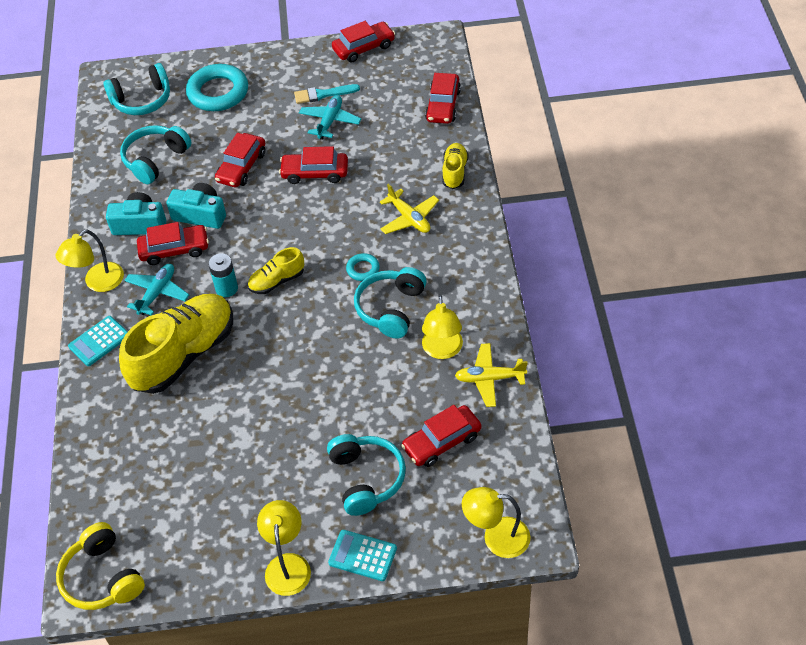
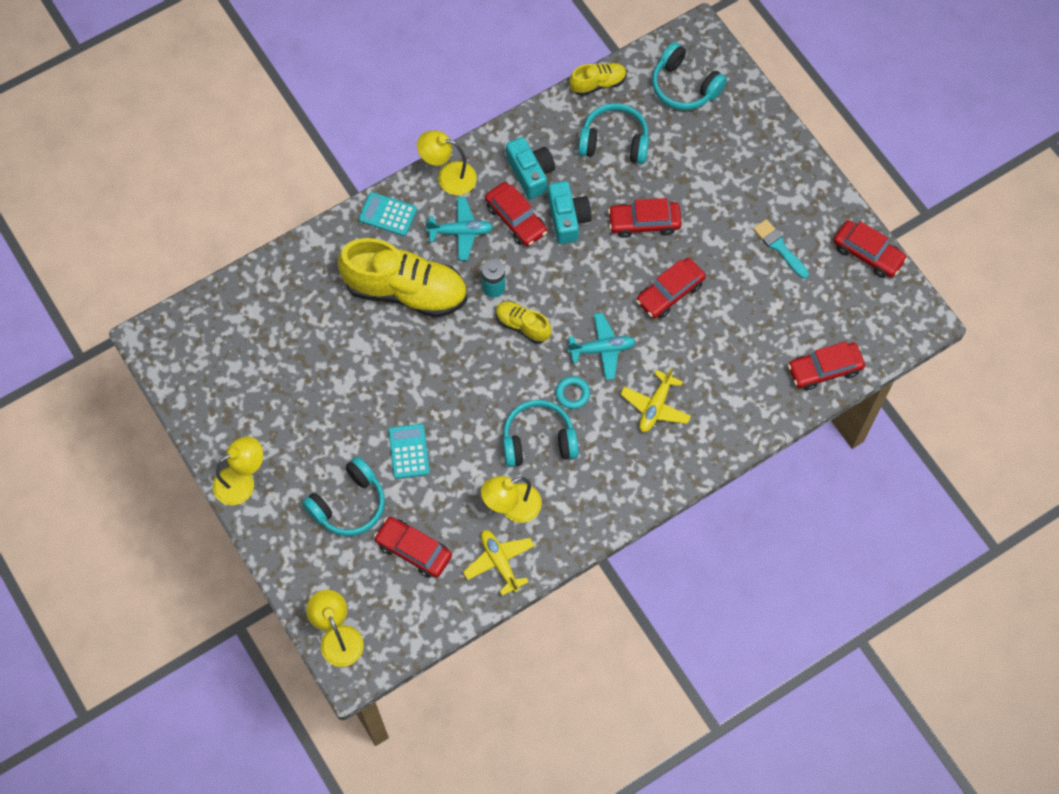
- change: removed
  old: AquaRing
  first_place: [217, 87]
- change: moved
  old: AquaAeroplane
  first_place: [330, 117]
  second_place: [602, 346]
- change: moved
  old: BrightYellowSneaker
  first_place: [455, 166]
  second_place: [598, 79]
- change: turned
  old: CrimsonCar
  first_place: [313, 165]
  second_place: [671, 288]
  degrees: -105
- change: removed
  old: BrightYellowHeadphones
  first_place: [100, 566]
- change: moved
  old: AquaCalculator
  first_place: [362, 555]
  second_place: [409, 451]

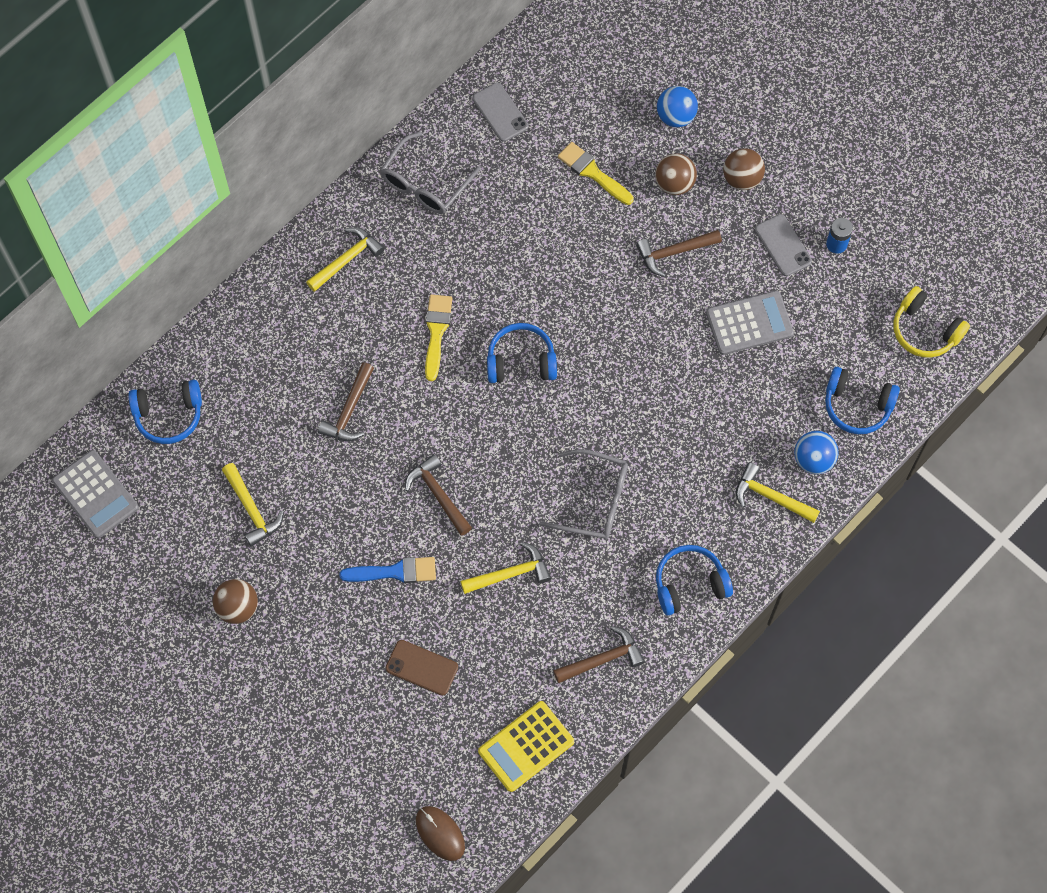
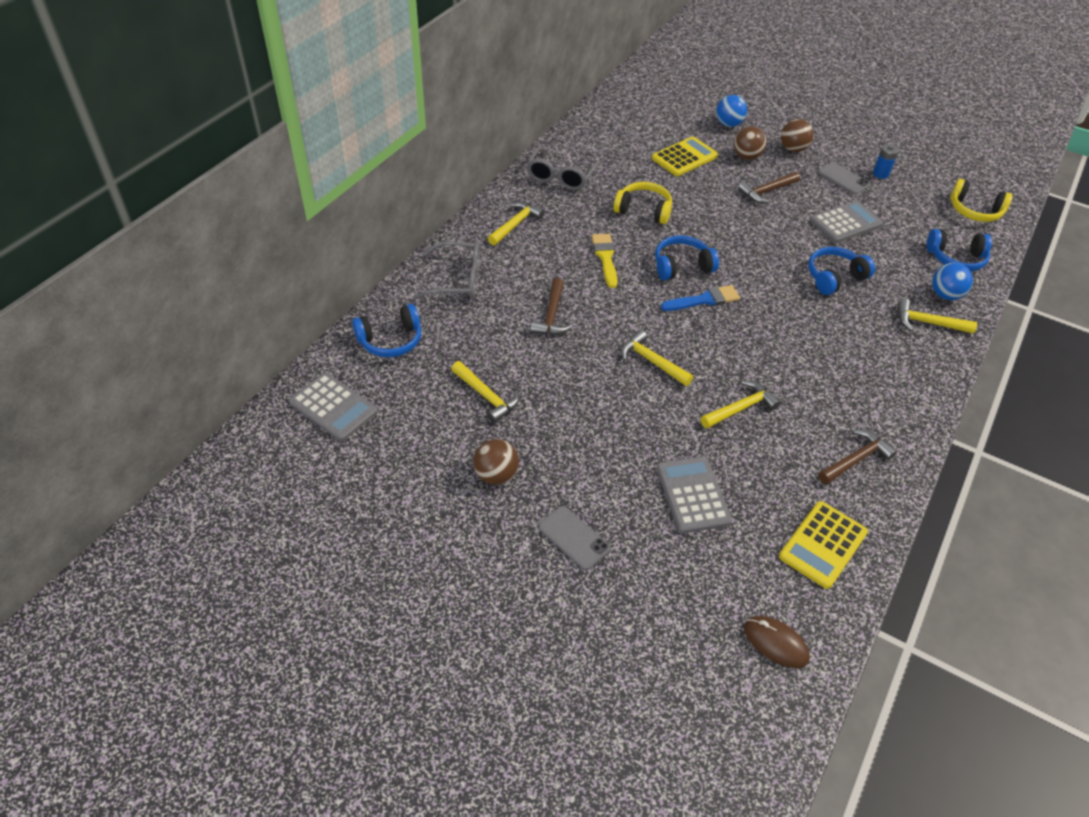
- change: moved
  old: AshGreyPhone
  first_place: [501, 112]
  second_place: [574, 538]
- change: replaced
  old: BrightYellowPaintbrush
  new: BrightYellowCalculator
  first_place: [595, 173]
  second_place: [685, 156]
- change: moved
  old: AshGreySpectacles
  first_place: [583, 494]
  second_place: [446, 270]
- change: recoloured
  old: DarkBrownCarpenter'sHammer
  new: BrightYellowCarpenter'sHammer
  first_place: [438, 495]
  second_place: [656, 358]
- change: moved
  old: RoyalBlueHeadphones
  first_place: [694, 580]
  second_place: [841, 271]
- change: moved
  old: RoyalBluePaintbrush
  first_place: [387, 570]
  second_place: [700, 298]
- change: replaced
  old: DarkBrownPhone
  new: AshGreyCalculator
  first_place: [422, 668]
  second_place: [694, 494]
- change: added
  new: BrightYellowHeadphones
  second_place: [642, 203]

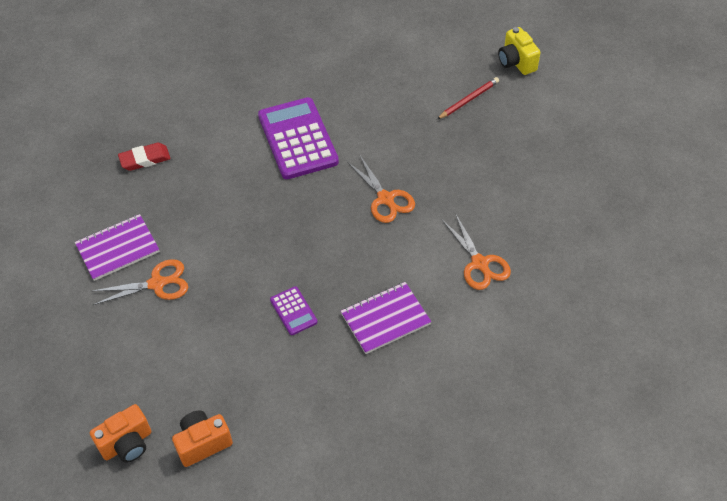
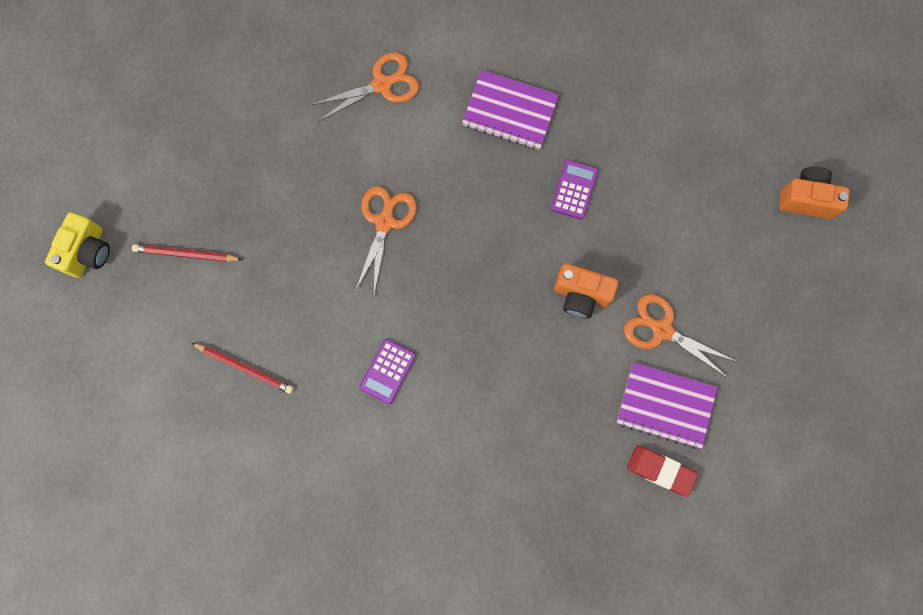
- change: resized
  old: PurpleCalculator
  first_place: [298, 138]
  second_place: [387, 371]
  factor: 0.47
- change: moved
  old: CrimsonPencilEraser
  first_place: [144, 157]
  second_place: [662, 471]
- change: turned
  old: OrangeColouredScissors
  first_place: [476, 251]
  second_place: [365, 86]
  degrees: 45
- change: moved
  old: OrangeColouredCompactCamera
  first_place: [202, 438]
  second_place: [586, 291]
- change: added
  new: CrimsonLeadPencil
  second_place: [242, 368]

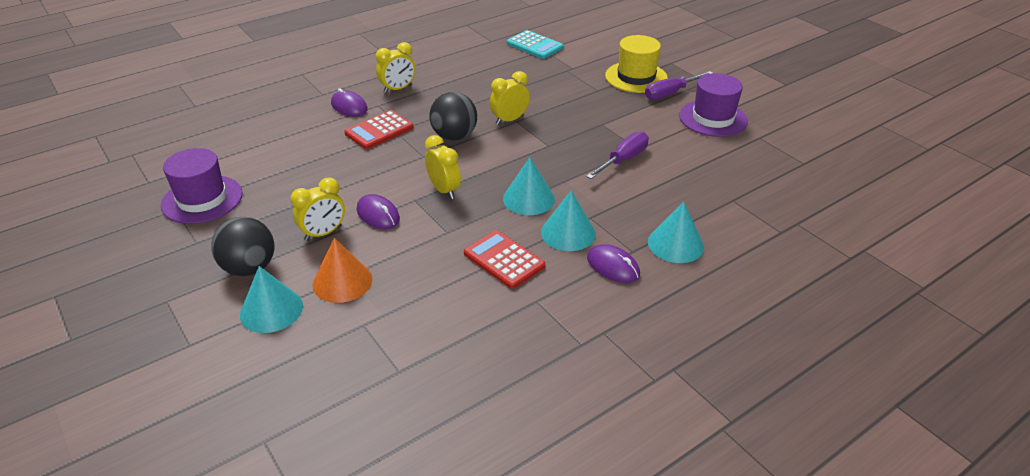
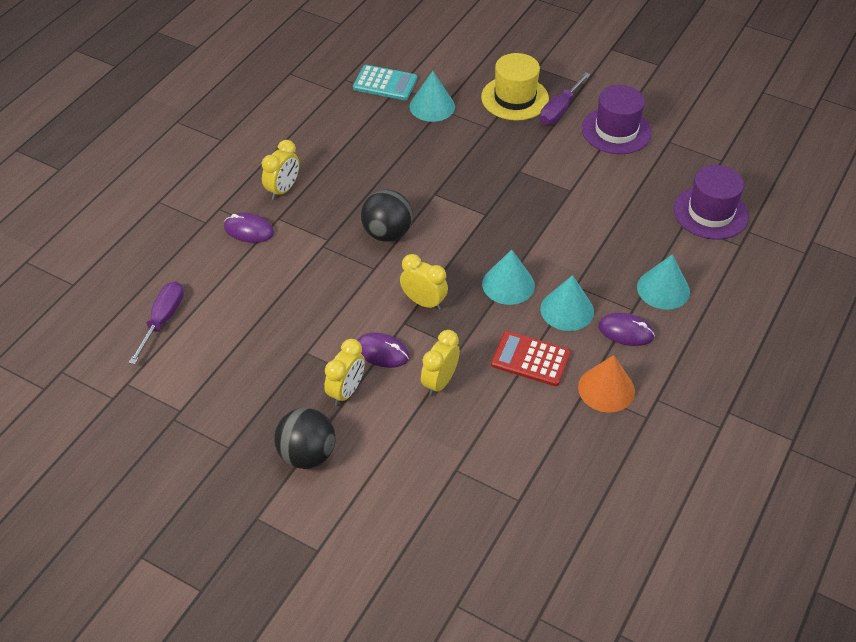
- change: moved
  old: BrightYellowAlarmClock
  first_place: [509, 98]
  second_place: [440, 363]
- change: removed
  old: CrimsonCalculator
  first_place: [379, 129]
- change: moved
  old: PurpleHandScrewdriver
  first_place: [617, 155]
  second_place: [156, 323]
- change: moved
  old: PurpleTopHat
  first_place: [202, 186]
  second_place: [711, 202]
- change: moved
  old: OrangeColouredSolidCone
  first_place: [342, 270]
  second_place: [606, 384]
- change: moved
  old: AquaSolidCone
  first_place: [271, 299]
  second_place: [432, 96]

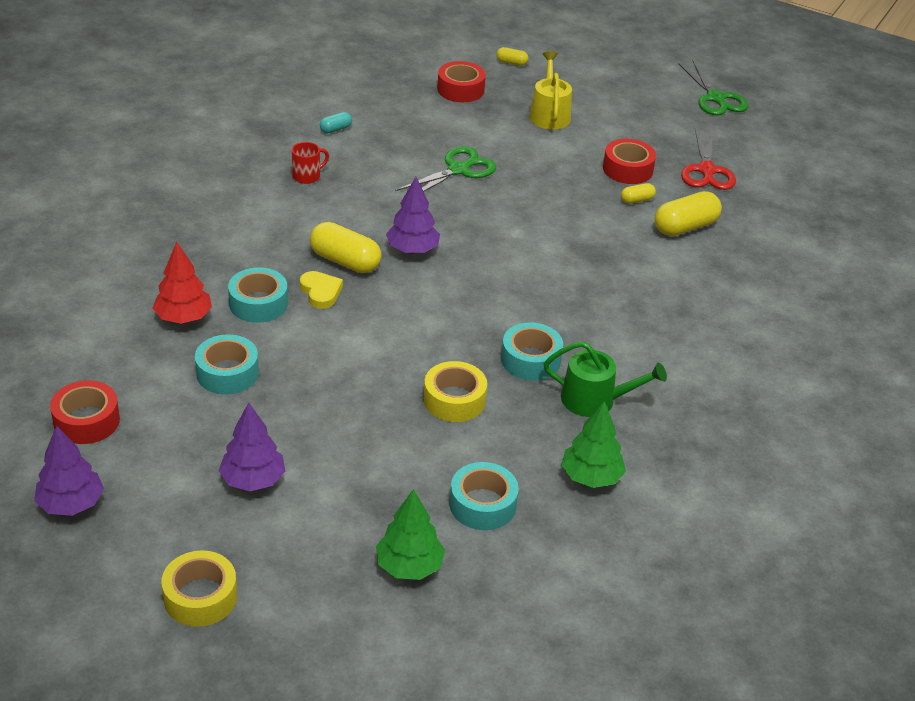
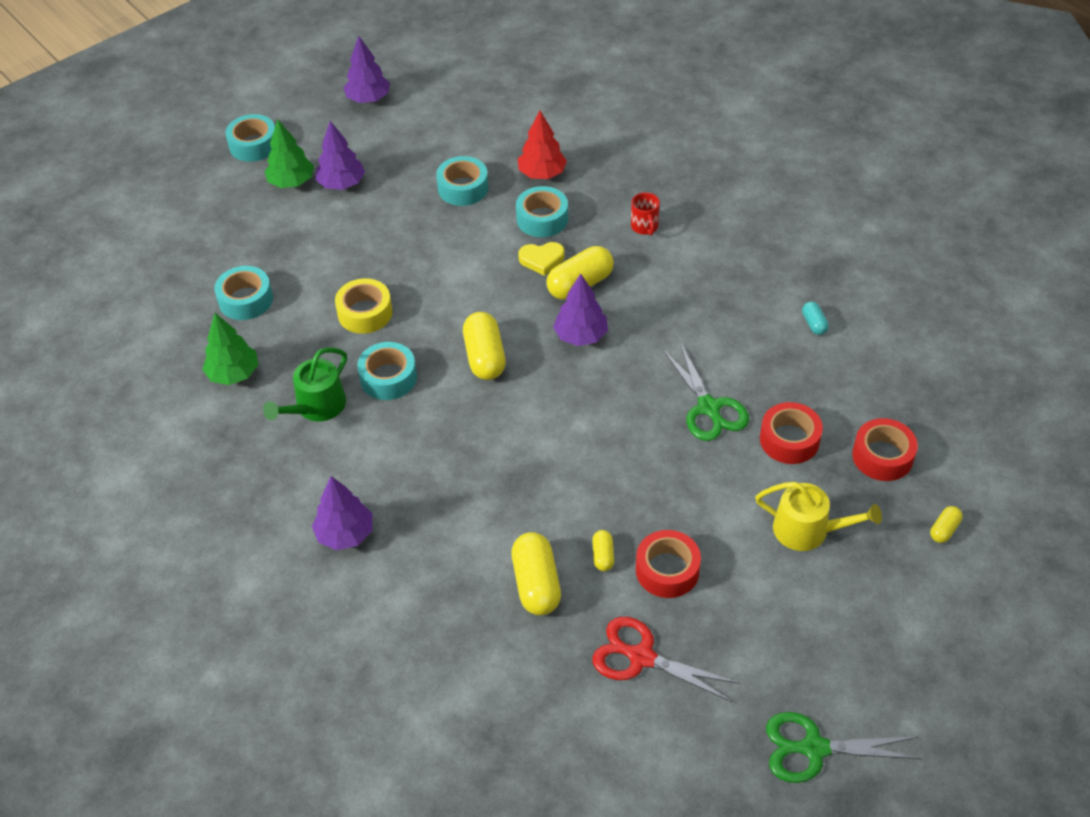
- change: moved
  old: CrimsonMug
  first_place: [310, 163]
  second_place: [645, 213]
- change: moved
  old: CrimsonStickyTape
  first_place: [85, 412]
  second_place: [791, 433]
- change: moved
  old: LeafGreenFirTree
  first_place: [410, 534]
  second_place: [289, 153]
- change: recoloured
  old: BrightYellowStickyTape
  new: AquaStickyTape
  first_place: [199, 588]
  second_place: [250, 138]
- change: added
  new: BrightYellowCapsule
  second_place: [484, 346]
- change: added
  new: PurpleFirTree
  second_place: [342, 513]

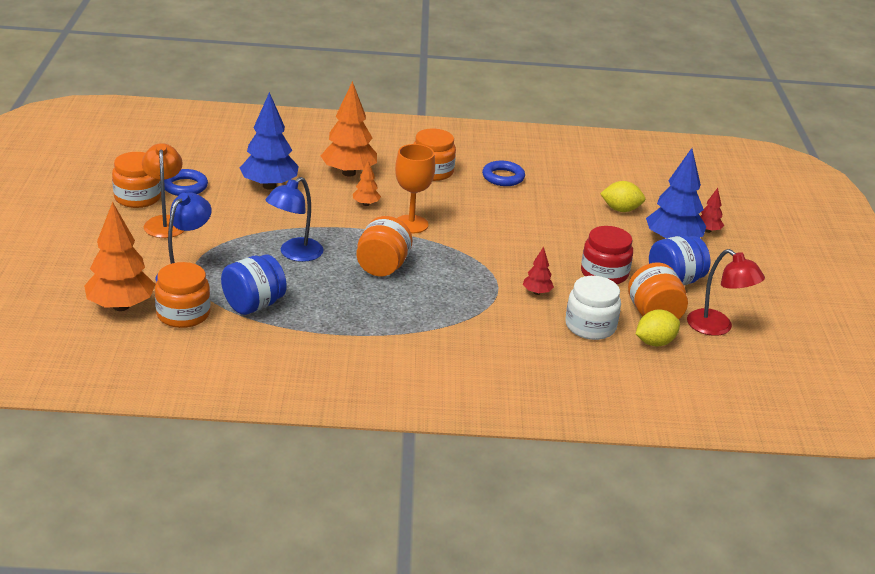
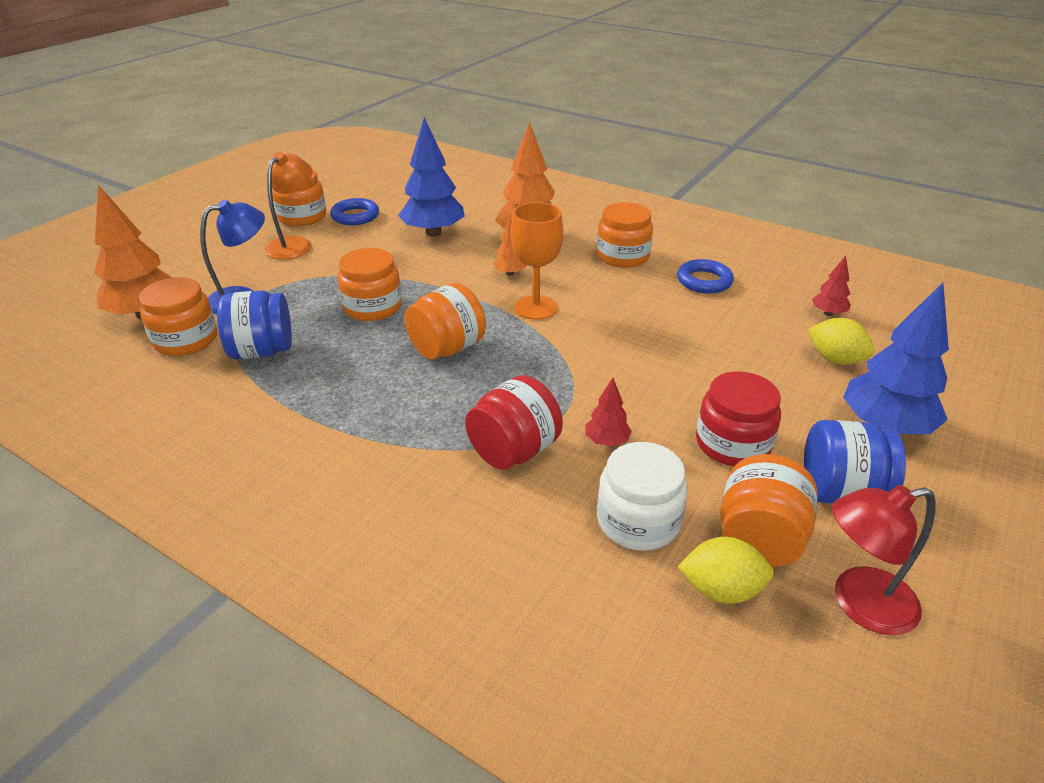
- change: replaced
  old: RoyalBlueDeskLamp
  new: OrangeColouredJar
  first_place: [295, 219]
  second_place: [369, 284]
- change: moved
  old: CrimsonFirTree
  first_place: [712, 210]
  second_place: [831, 286]
- change: turned
  old: CrimsonDeskLamp
  first_place: [726, 292]
  second_place: [884, 560]
  degrees: 90
- change: added
  new: CrimsonJar
  second_place: [514, 422]

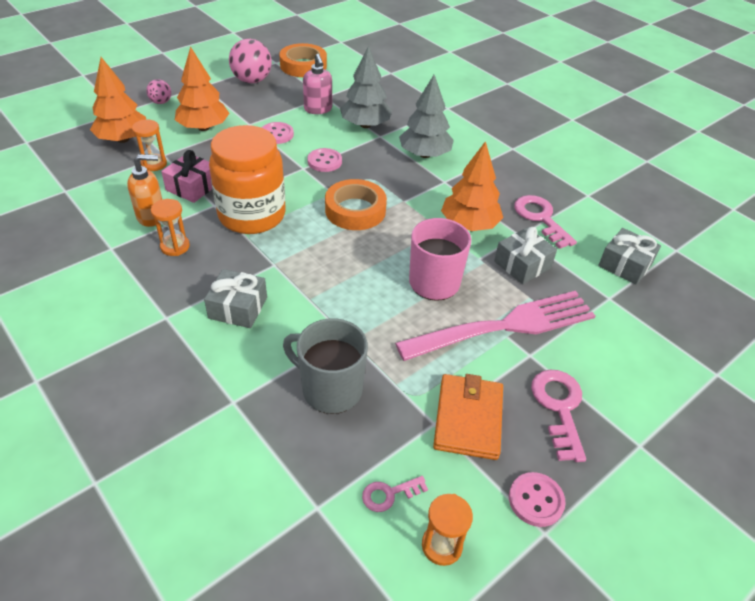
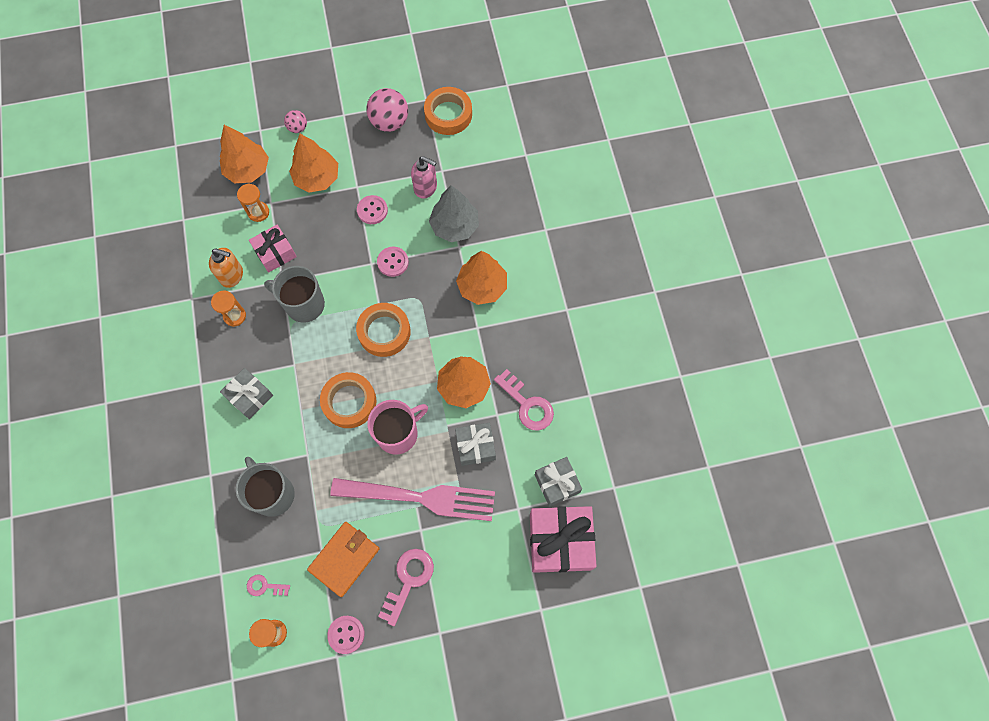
- change: turned
  old: RosePinkPumpBottle
  first_place: [317, 84]
  second_place: [424, 177]
  degrees: -75
- change: recoloured
  old: AshGreyFirTree
  new: OrangeColouredFirTree
  first_place: [426, 116]
  second_place: [481, 278]
- change: replaced
  old: OrangeColouredJar
  new: AshGreyMug
  first_place: [247, 179]
  second_place: [294, 294]
- change: turned
  old: RosePinkDoorKey
  first_place: [545, 222]
  second_place: [524, 400]
  degrees: 135
- change: added
  new: OrangeColouredStickyTape
  second_place: [348, 400]
- change: added
  new: RosePinkWrappedGift
  second_place: [563, 539]

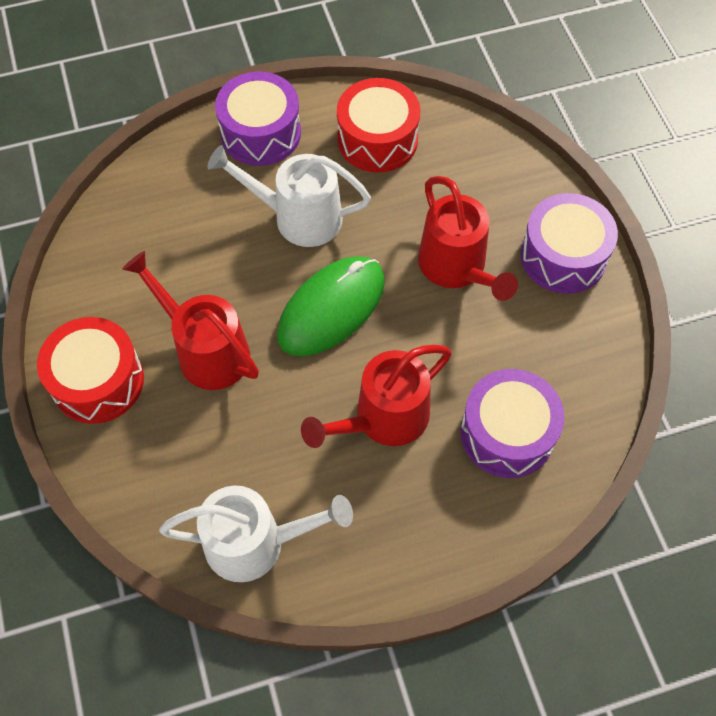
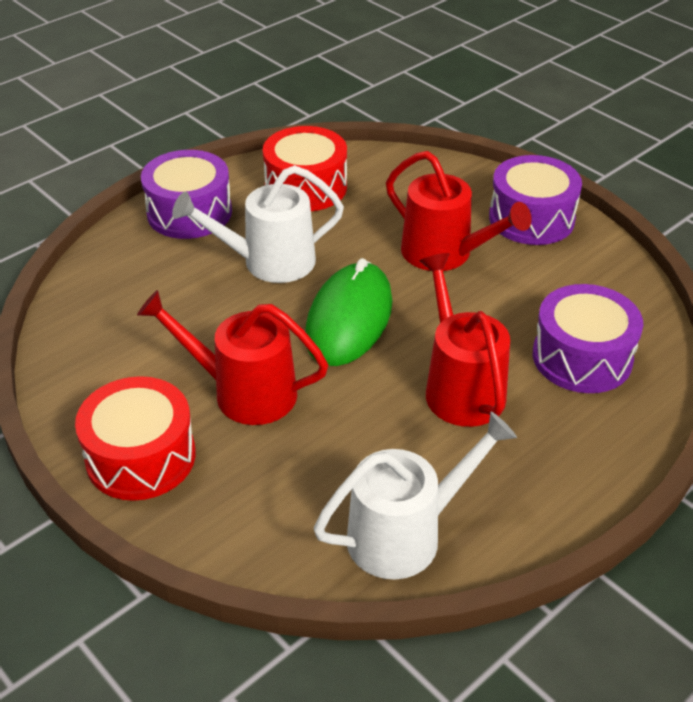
- change: turned
  old: CrimsonWateringPot
  first_place: [376, 396]
  second_place: [465, 340]
  degrees: 135

